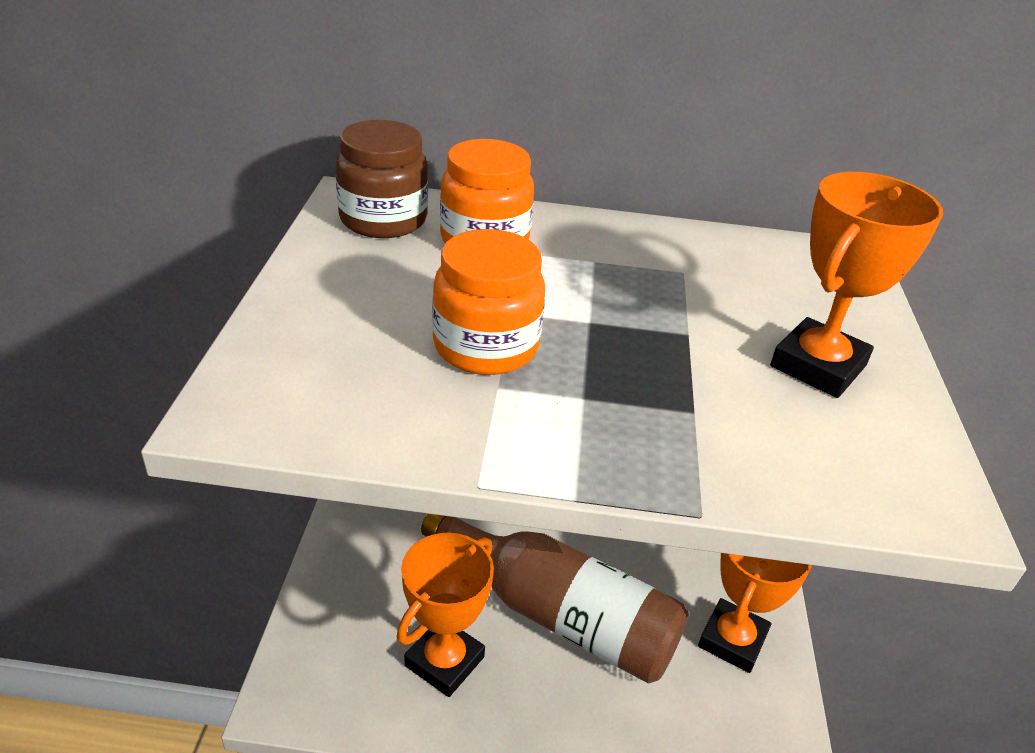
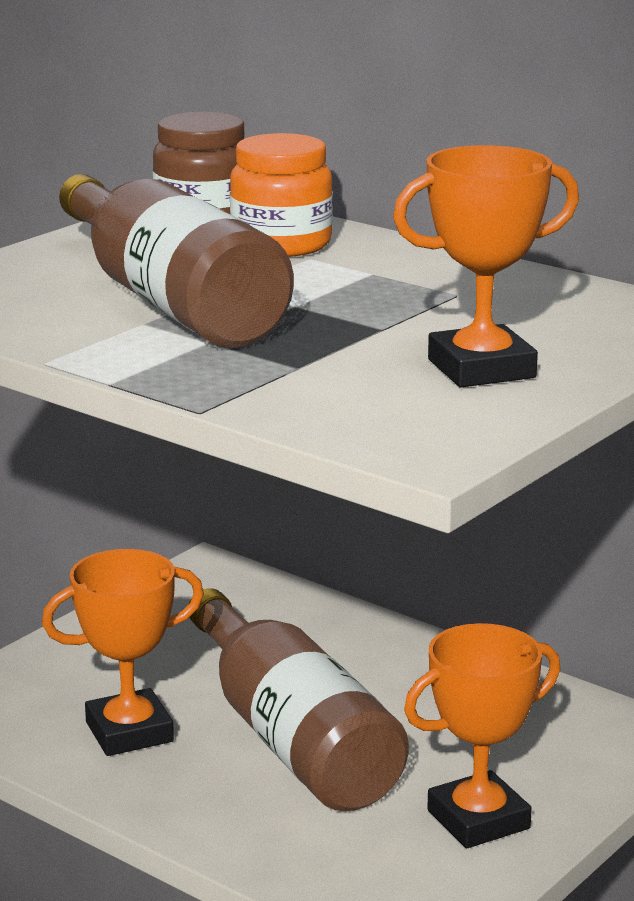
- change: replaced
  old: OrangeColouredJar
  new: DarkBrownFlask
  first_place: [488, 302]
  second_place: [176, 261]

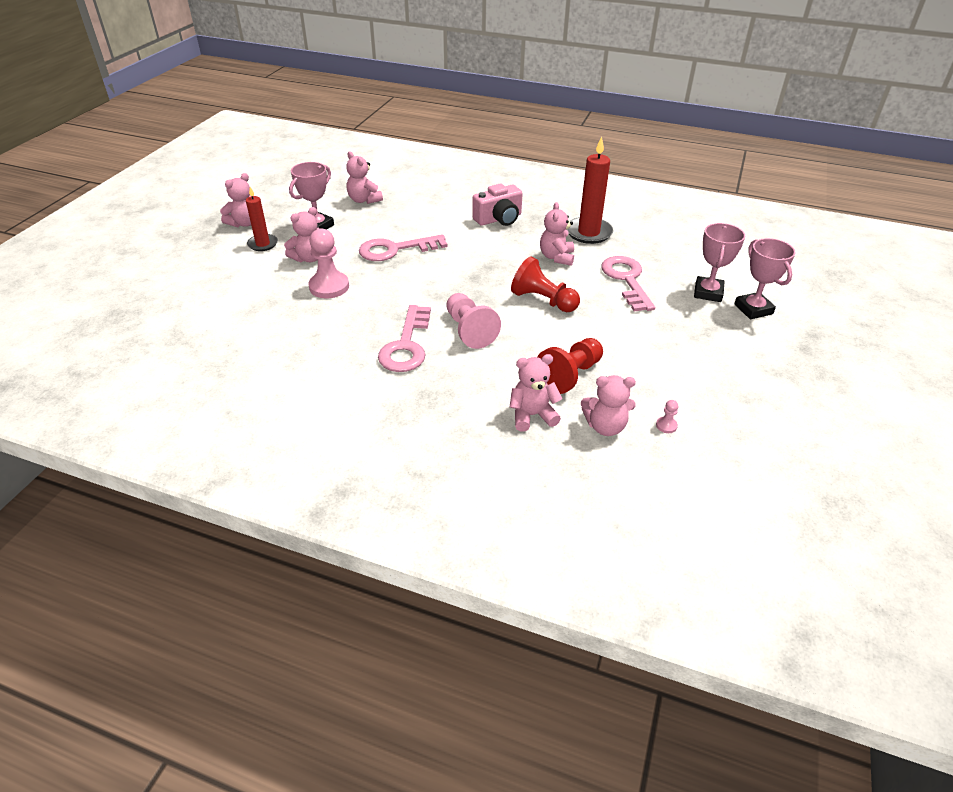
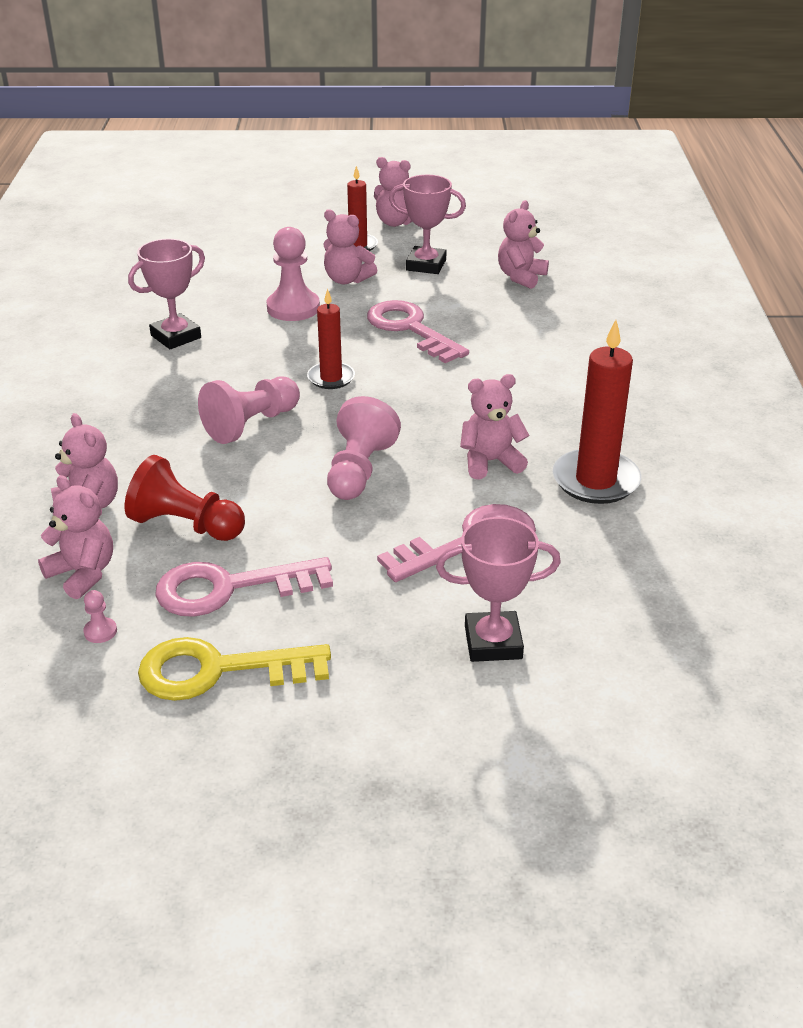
- change: removed
  old: RosePinkCompactCamera
  first_place: [497, 204]
- change: moved
  old: RosePinkPrizeCup
  first_place: [765, 278]
  second_place: [166, 294]
- change: recoloured
  old: CrimsonGamePawn
  new: RosePinkGamePawn
  first_place: [545, 284]
  second_place: [364, 448]
- change: moved
  old: RosePinkDoorKey
  first_place: [404, 338]
  second_place: [244, 587]
- change: turned
  old: RosePinkStuffedBear
  first_place: [608, 405]
  second_place: [75, 537]
  degrees: 150
- change: added
  new: CrimsonWaxCandle
  second_place: [331, 339]
- change: added
  new: BrightYellowDoorKey
  second_place: [234, 669]

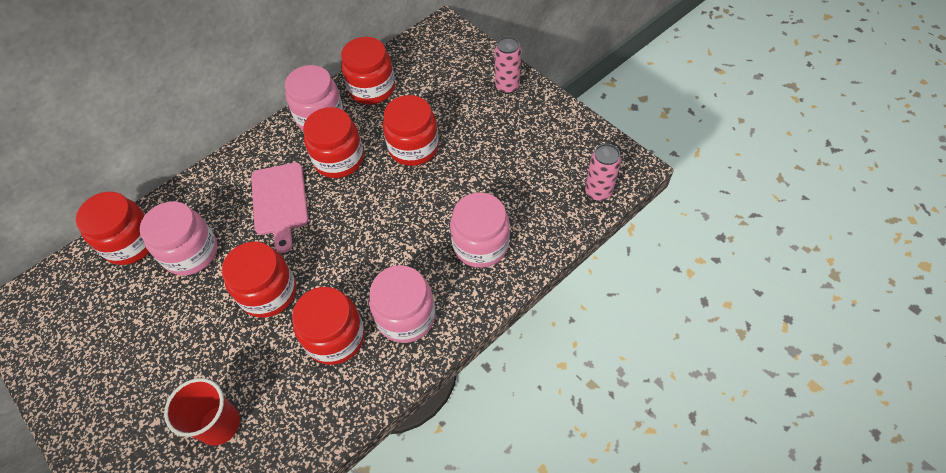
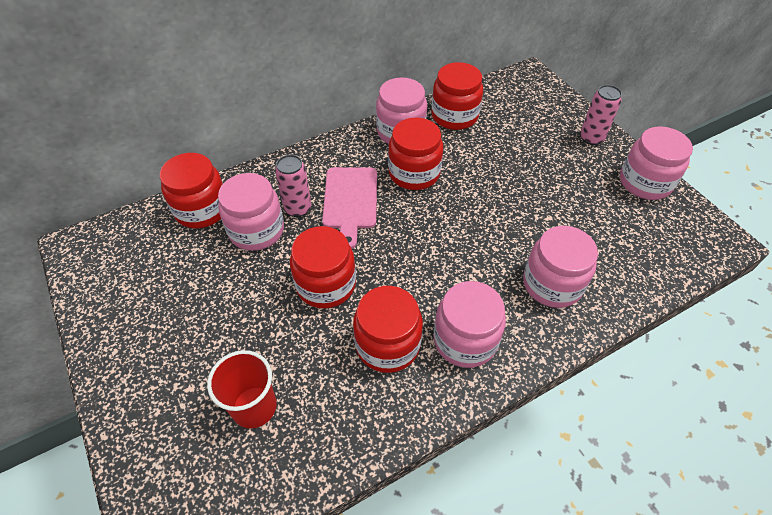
- change: removed
  old: CrimsonJar
  first_place: [411, 130]
- change: moved
  old: RosePinkCan
  first_place: [603, 172]
  second_place: [293, 186]
- change: added
  new: RosePinkJar
  second_place: [656, 163]

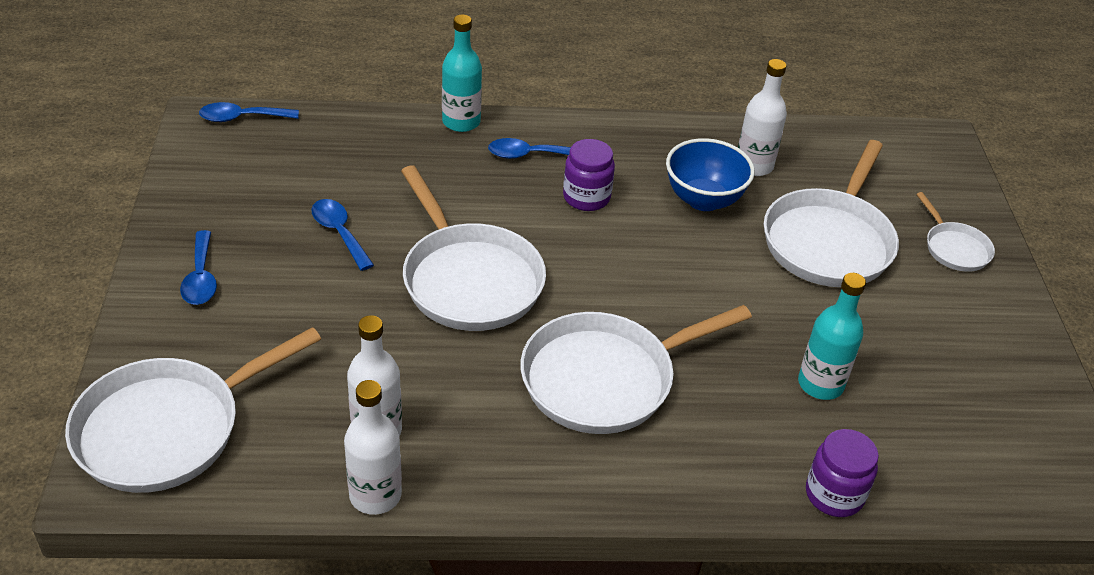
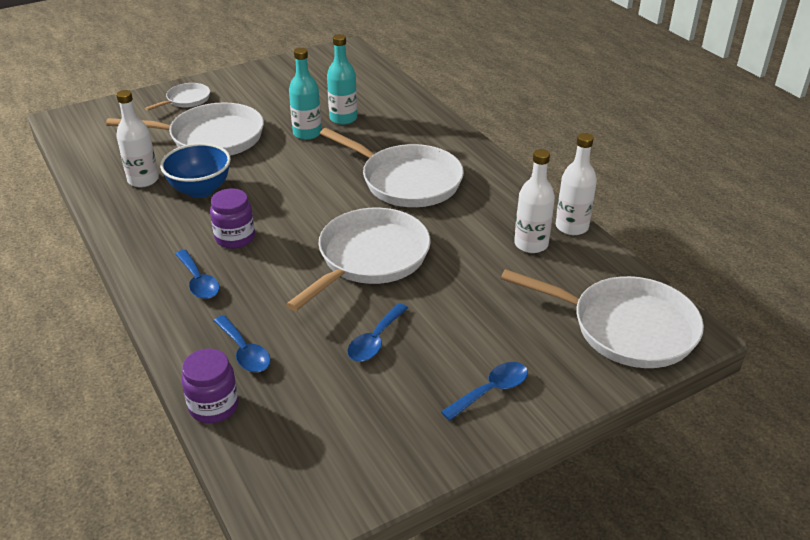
- change: moved
  old: AquaFlask
  first_place: [462, 73]
  second_place: [305, 94]
- change: moved
  old: RoyalBlueTeaspoon
  first_place: [249, 112]
  second_place: [242, 343]
- change: moved
  old: PurpleJar
  first_place: [842, 473]
  second_place: [210, 385]

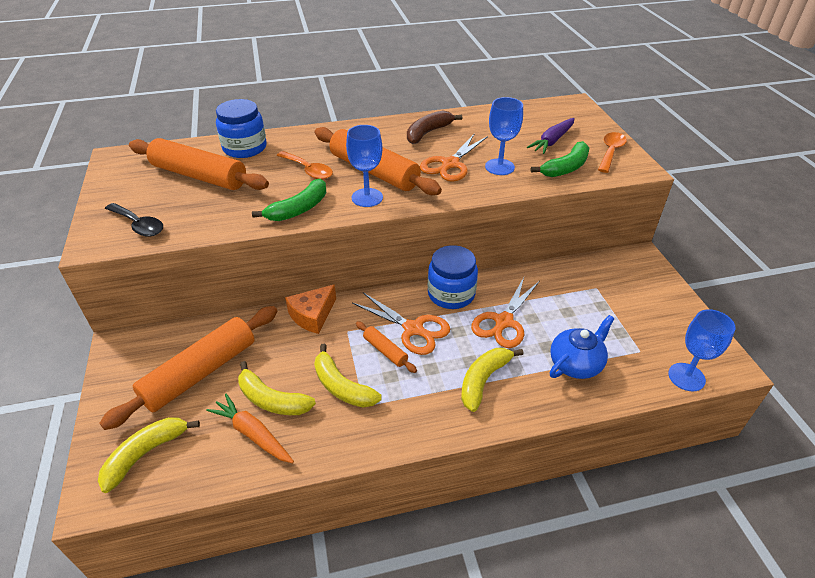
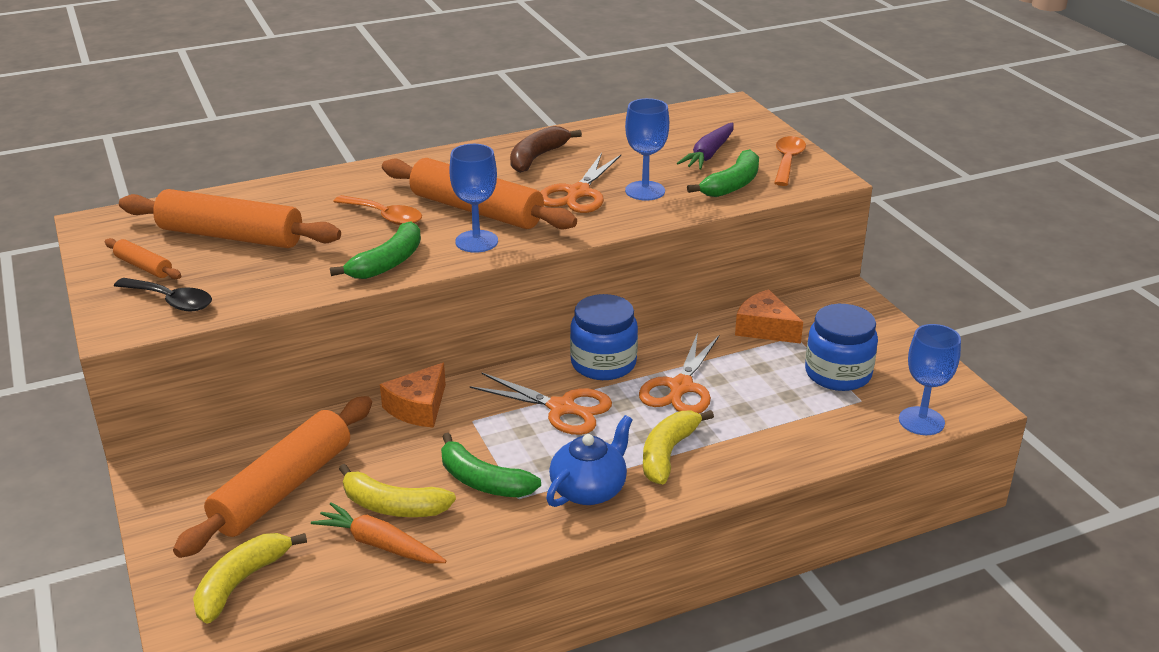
- change: moved
  old: RoyalBlueJar
  first_place: [241, 128]
  second_place: [841, 347]
- change: moved
  old: RoyalBlueTeapot
  first_place: [582, 347]
  second_place: [589, 461]
- change: moved
  old: OrangeColouredRollingPin
  first_place: [386, 347]
  second_place: [143, 258]
- change: recoloured
  old: BrightYellowBanana
  new: LeafGreenBanana
  first_place: [348, 376]
  second_place: [491, 465]
- change: added
  new: OrangeColouredPieceOfCheese
  second_place: [769, 316]

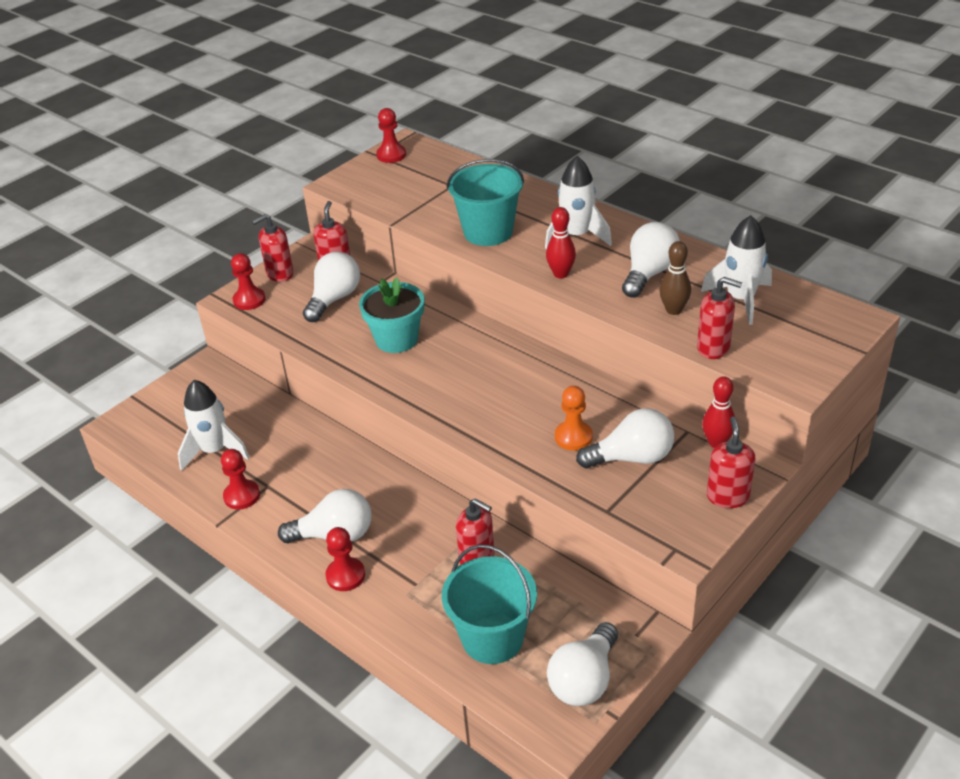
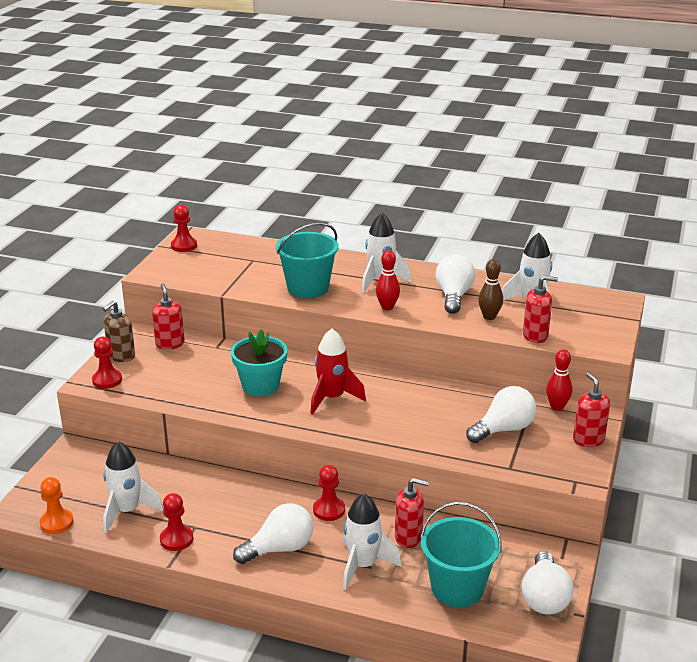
- change: recoloured
  old: CrimsonPumpBottle
  new: DarkBrownPumpBottle
  first_place: [273, 248]
  second_place: [119, 331]
- change: removed
  old: WhiteBulb
  first_place: [331, 287]
- change: moved
  old: OrangeColouredGamePawn
  first_place: [574, 418]
  second_place: [57, 505]
- change: moved
  old: CrimsonGamePawn
  first_place: [345, 559]
  second_place: [329, 493]
- change: added
  new: CrimsonSpaceship
  second_place: [338, 372]
- change: added
  new: WhiteSpaceship
  second_place: [372, 541]

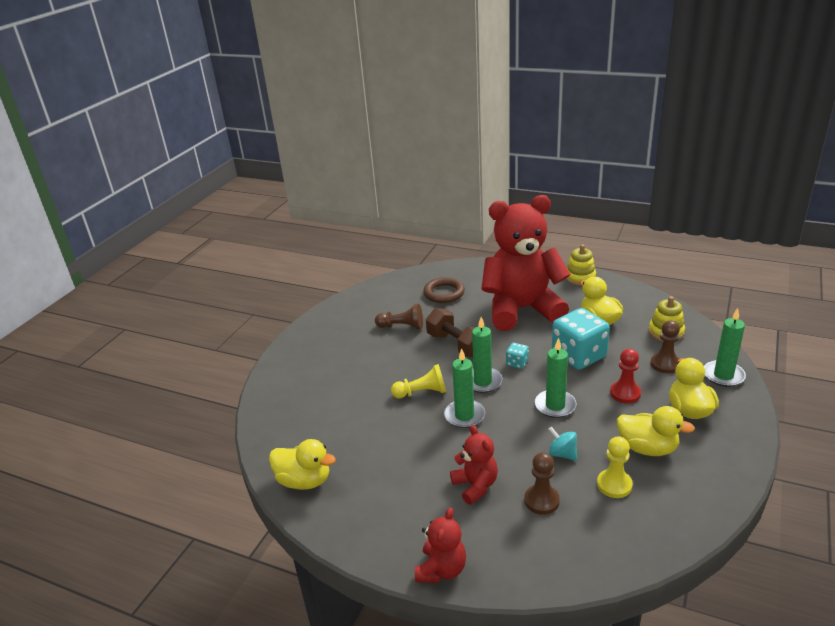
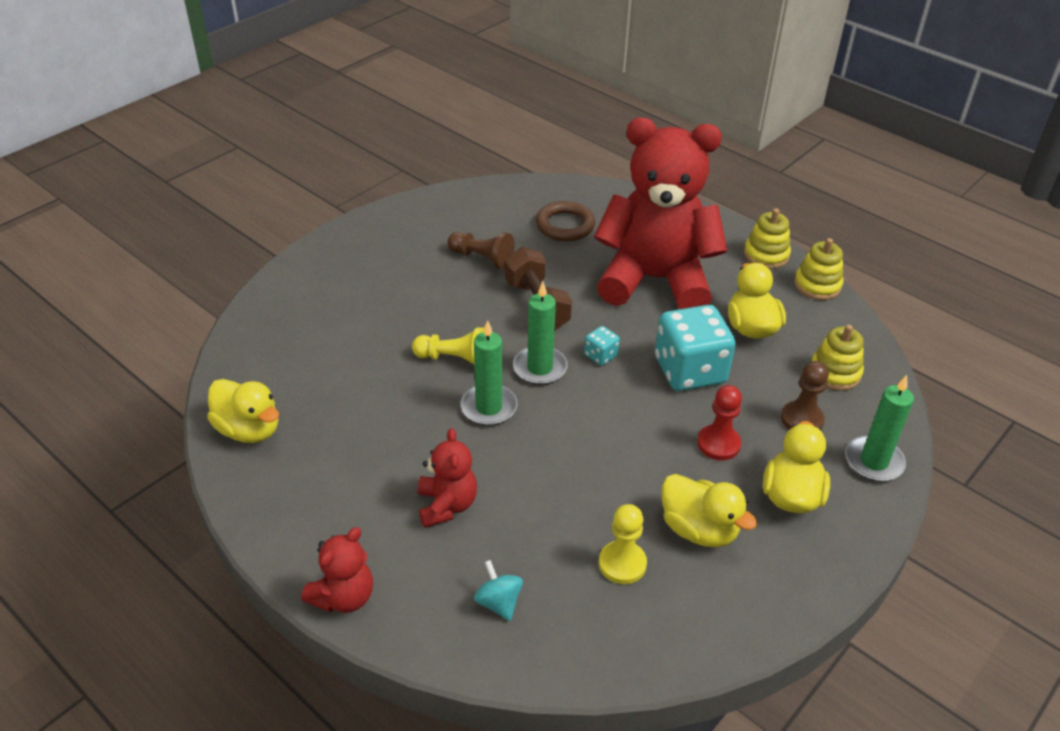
- change: removed
  old: LeafGreenWaxCandle
  first_place: [556, 378]
- change: moved
  old: AquaWhirligig
  first_place: [562, 444]
  second_place: [498, 590]
- change: removed
  old: DarkBrownGamePawn
  first_place: [542, 483]
- change: added
  new: BrightYellowStackingToy
  second_place: [818, 269]

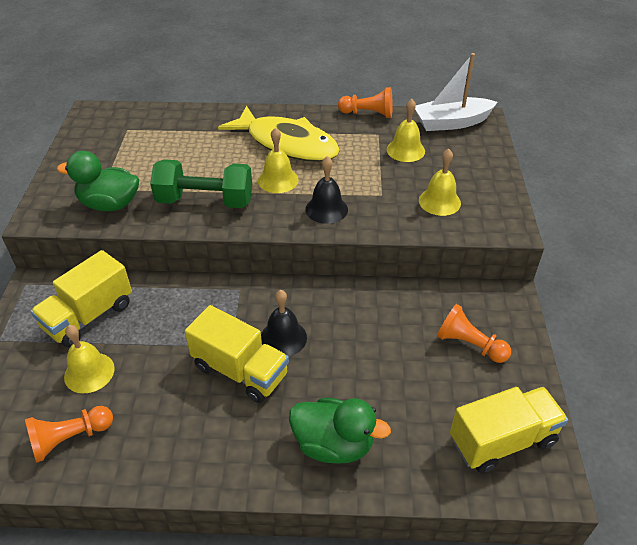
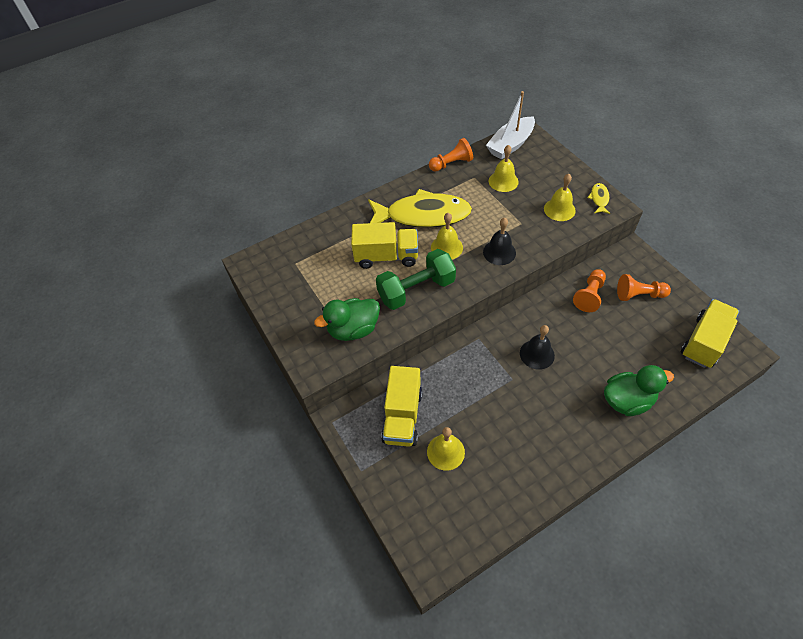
- change: moved
  old: BrightYellowTruck
  first_place: [237, 354]
  second_place: [384, 245]
- change: moved
  old: OrangeColouredGamePawn
  first_place: [69, 434]
  second_place: [589, 290]
- change: added
  new: BrightYellowToyFish
  second_place: [599, 198]

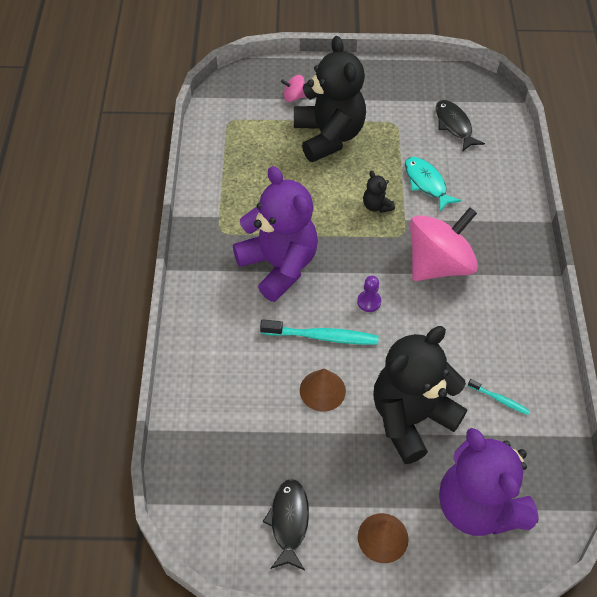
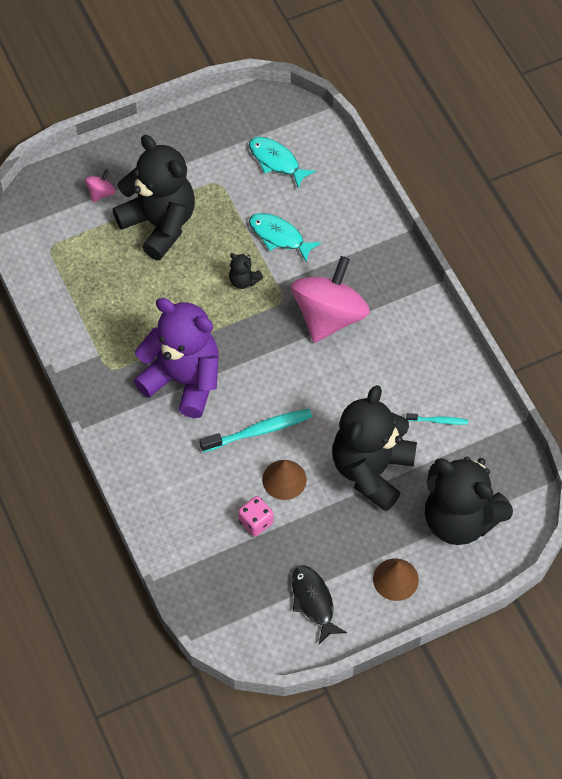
- change: turned
  old: RosePinkWhirligig
  first_place: [293, 88]
  second_place: [100, 185]
  degrees: 150
- change: recoloured
  old: BlackToyFish
  new: AquaToyFish
  first_place: [460, 126]
  second_place: [282, 162]
- change: removed
  old: PurpleGamePawn
  first_place: [369, 294]
- change: recoloured
  old: PurpleStuffedBear
  new: BlackStuffedBear
  first_place: [489, 482]
  second_place: [469, 500]
- change: added
  new: RosePinkGameDie
  second_place: [256, 516]

